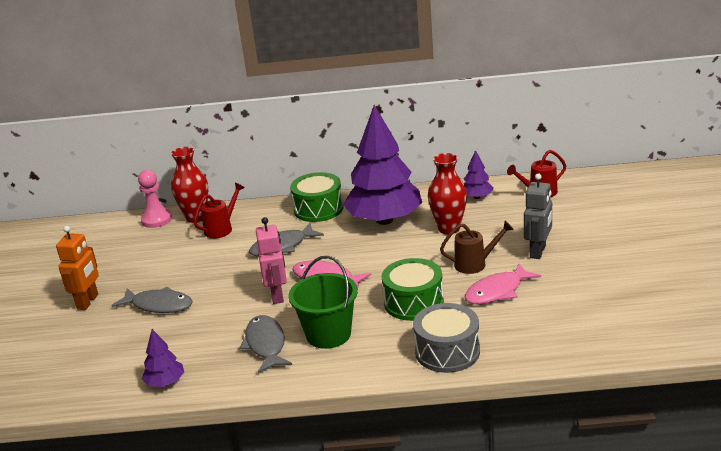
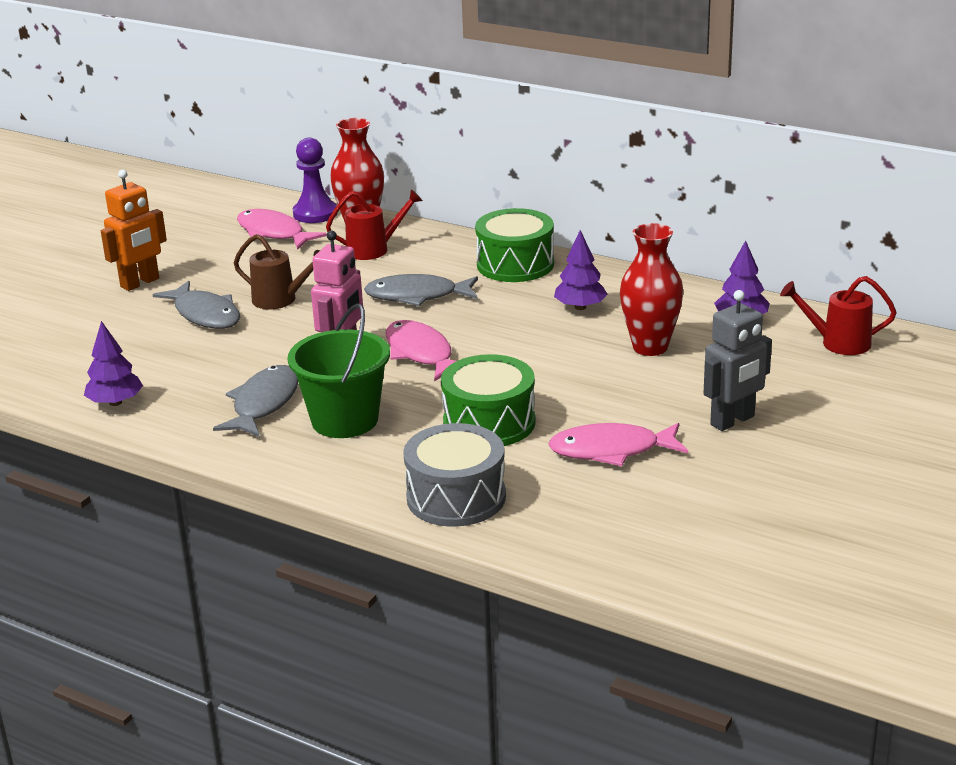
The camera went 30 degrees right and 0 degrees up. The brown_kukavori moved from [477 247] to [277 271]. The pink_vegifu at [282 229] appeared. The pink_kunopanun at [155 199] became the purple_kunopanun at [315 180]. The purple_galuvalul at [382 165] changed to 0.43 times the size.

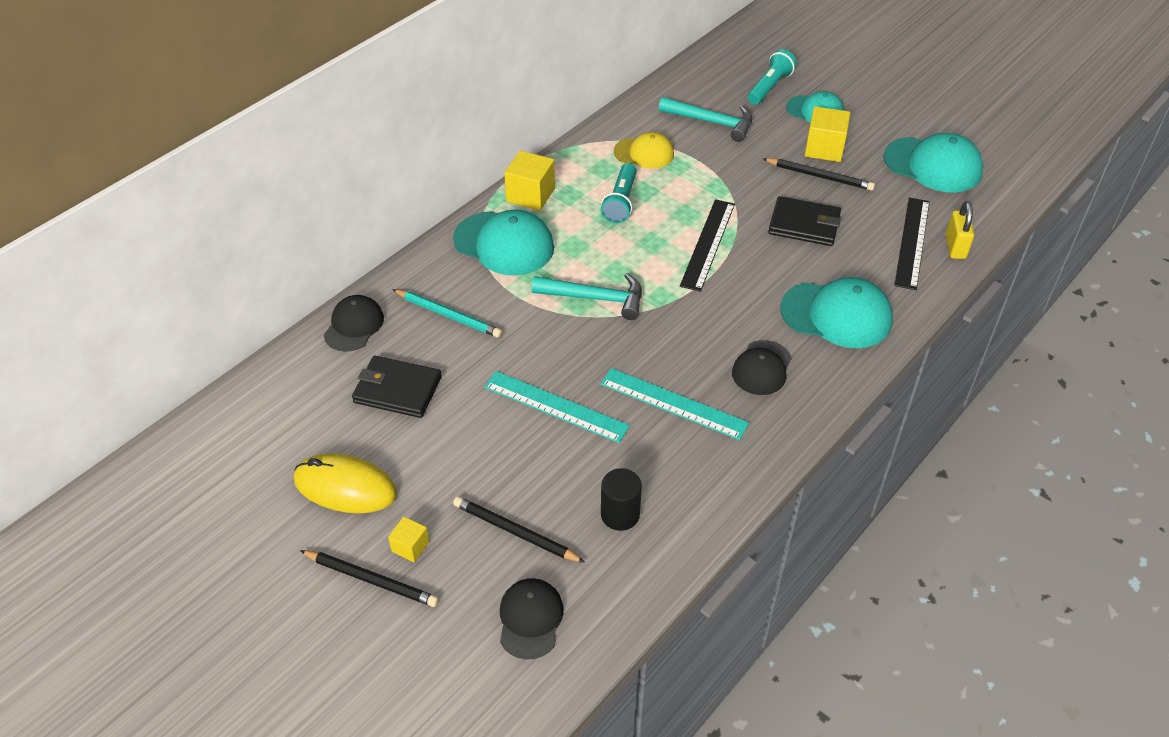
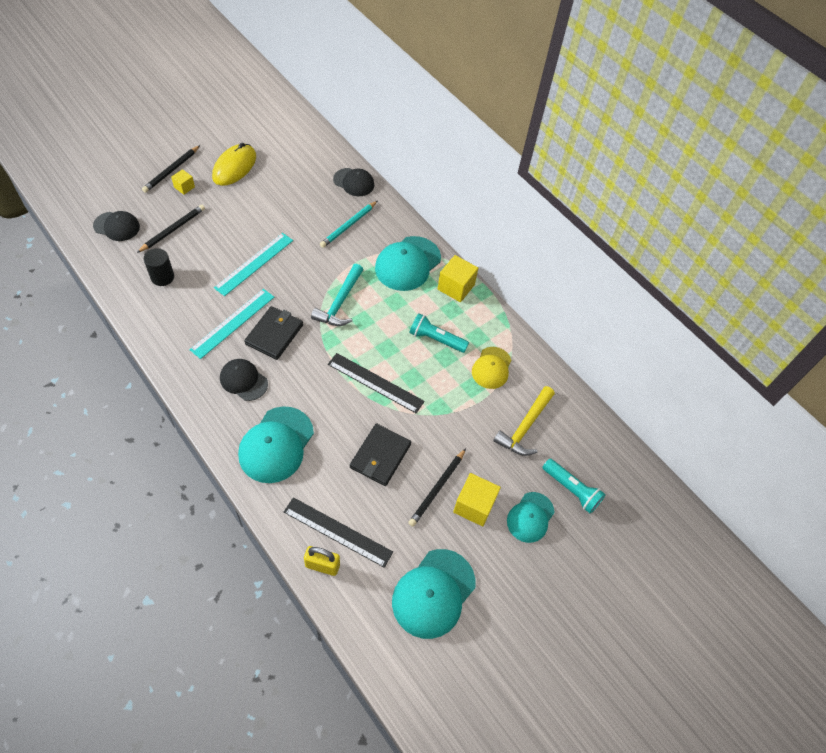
The camera went 95 degrees right and 10 degrees up. The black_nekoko moved from [397 387] to [273 333]. The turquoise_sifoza at [705 119] became the yellow_sifoza at [524 421].

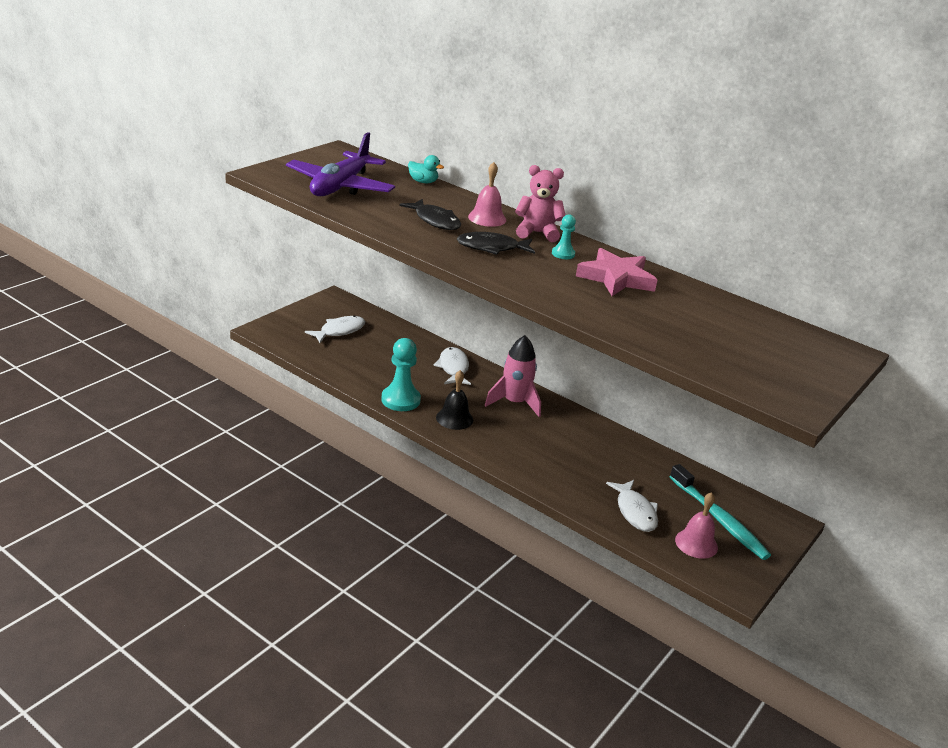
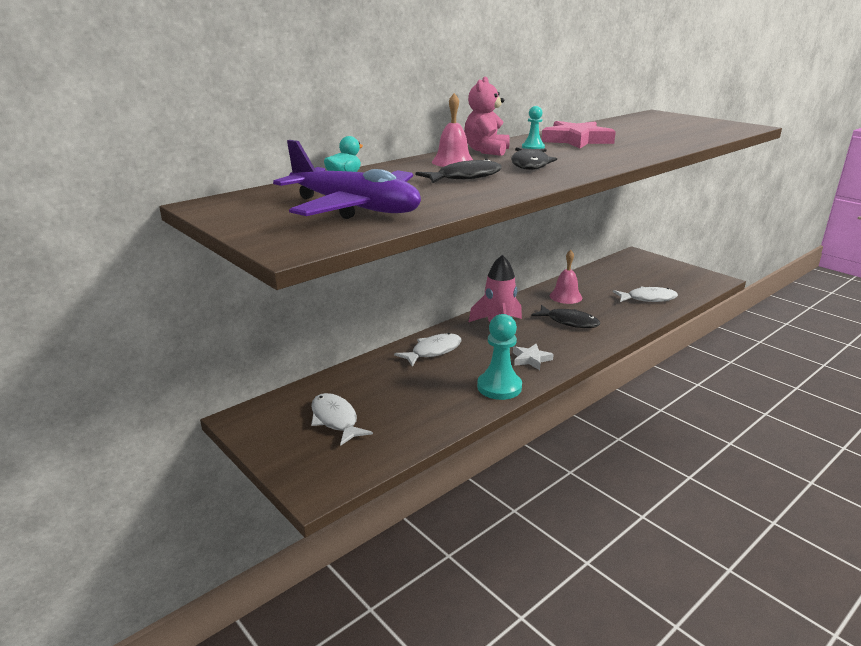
The camera went 75 degrees left and 5 degrees down. The white_vegifu at [452 366] turned 135 degrees clockwise. The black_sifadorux at [454 400] was replaced by the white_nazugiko at [533 357]. The black_vegifu at [565 316] appeared. The pink_sifadorux moved from [696 525] to [566 277]. The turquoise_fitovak at [720 512] disappeared.

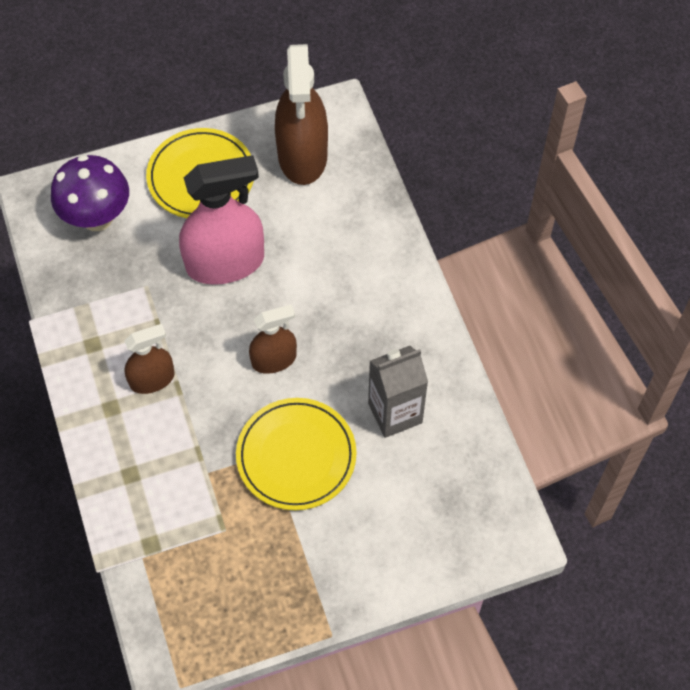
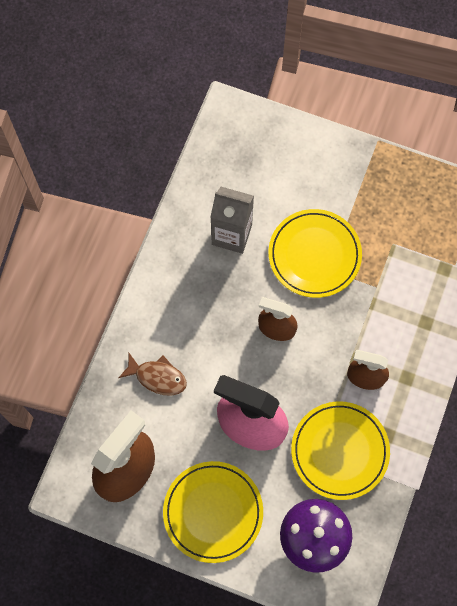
The camera went 140 degrees left and 10 degrees up. The brown_vegifu at [152 374] appeared. The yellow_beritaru at [340 450] appeared.

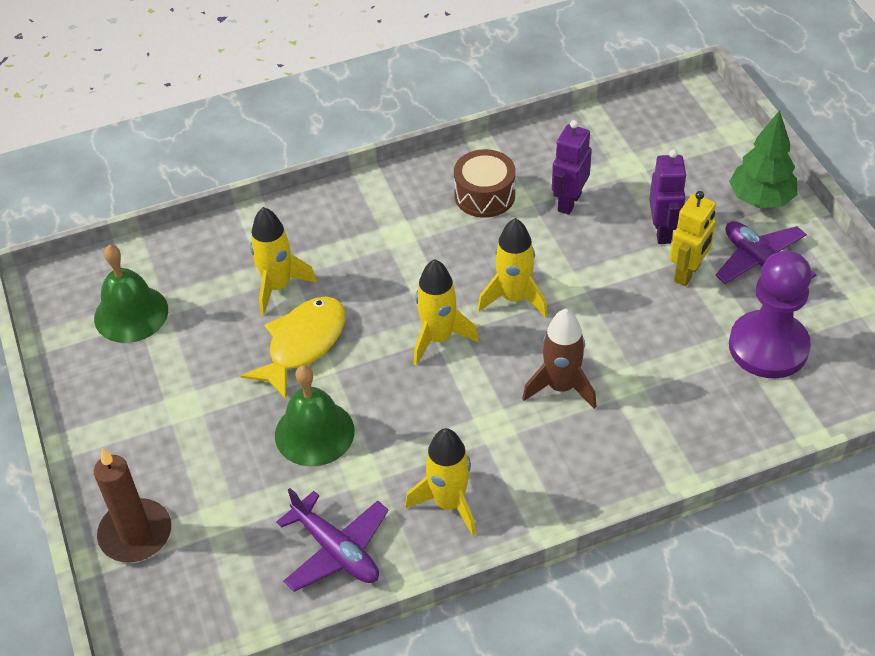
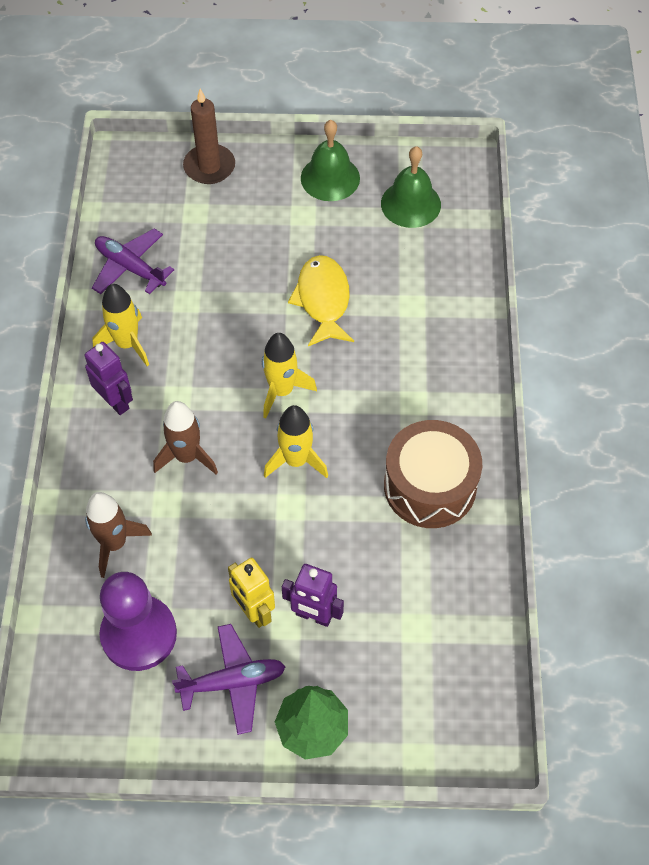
The camera went 110 degrees right and 10 degrees up. The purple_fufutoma moved from [572 167] to [109 378]. The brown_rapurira at [118 535] appeared. The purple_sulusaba at [332 540] turned 60 degrees clockwise. The yellow_vegifu at [293 347] turned 150 degrees counterclockwise. The green_sifadorux moved from [315 416] to [330 160]. The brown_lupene at [485 183] changed to 1.53 times the size. The yellow_rapurira at [283 261] disappeared.

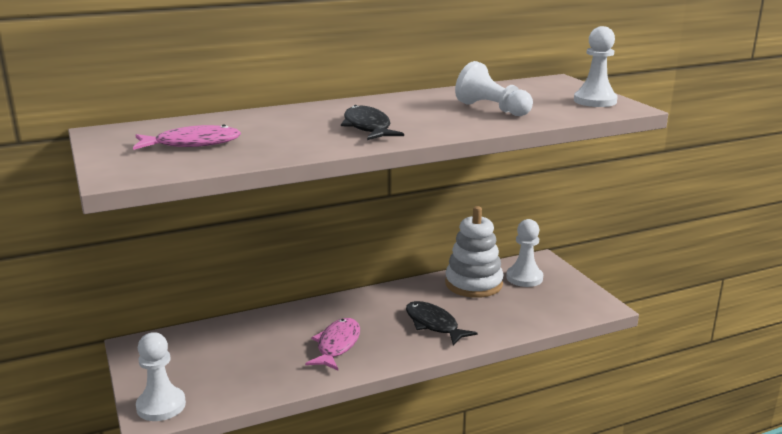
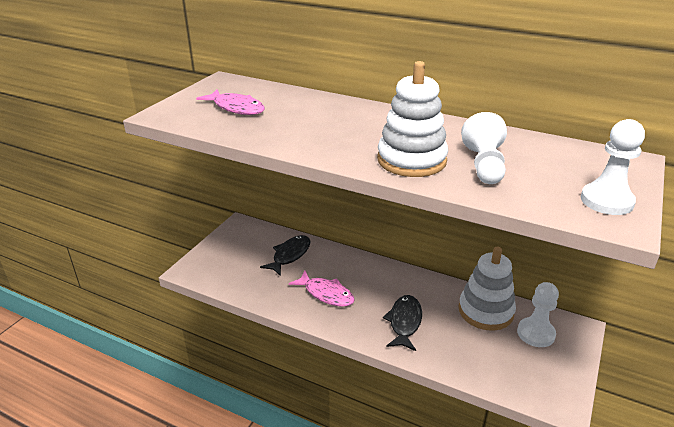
The camera went 50 degrees right and 10 degrees up. The black_vegifu moved from [372 122] to [285 255]. The pink_vegifu at [332 344] turned 60 degrees clockwise. The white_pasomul at [412 119] appeared. The white_kunopanun at [161 376] disappeared.

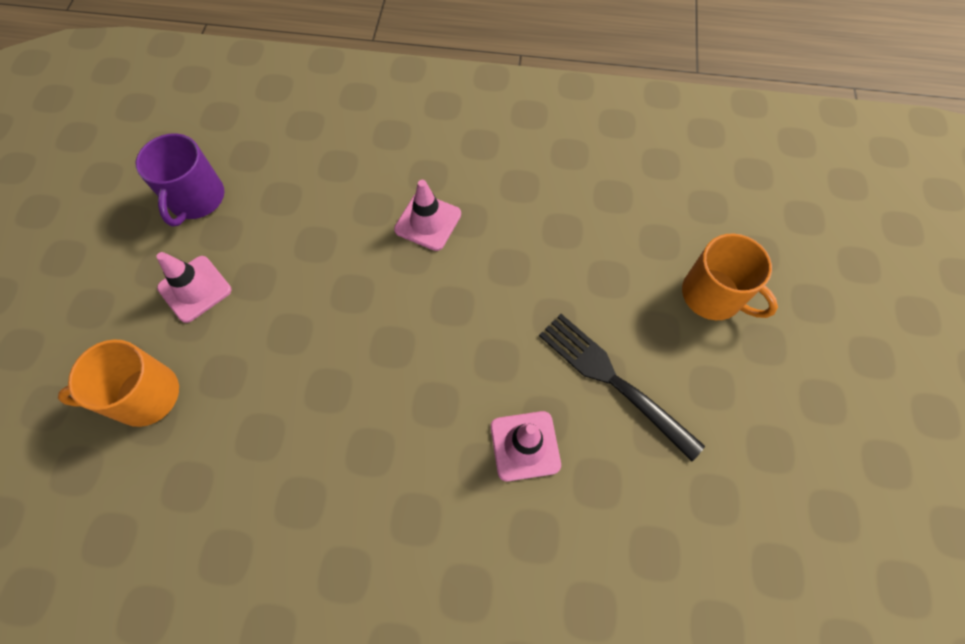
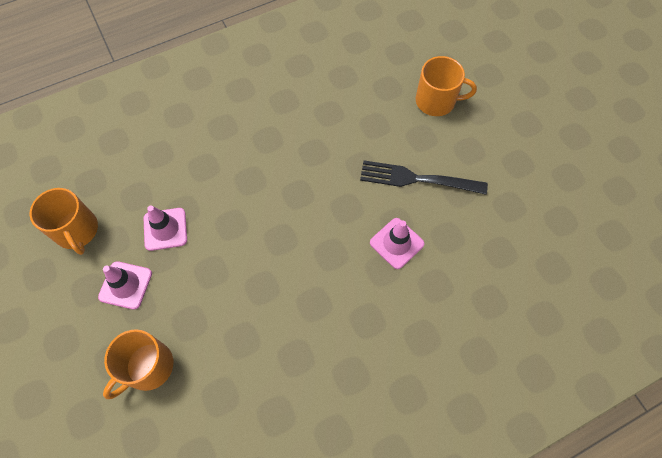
The camera went 35 degrees left and 0 degrees up. The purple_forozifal at [180 180] became the orange_forozifal at [64 221]. The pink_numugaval moved from [427 215] to [165 228].

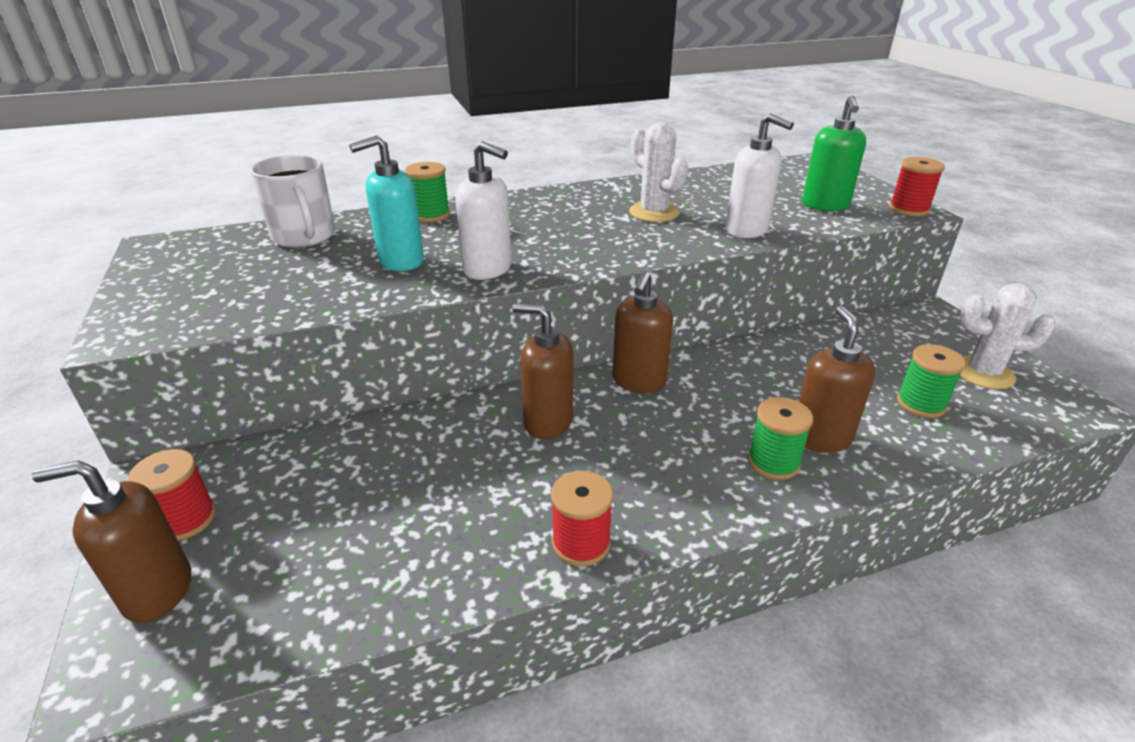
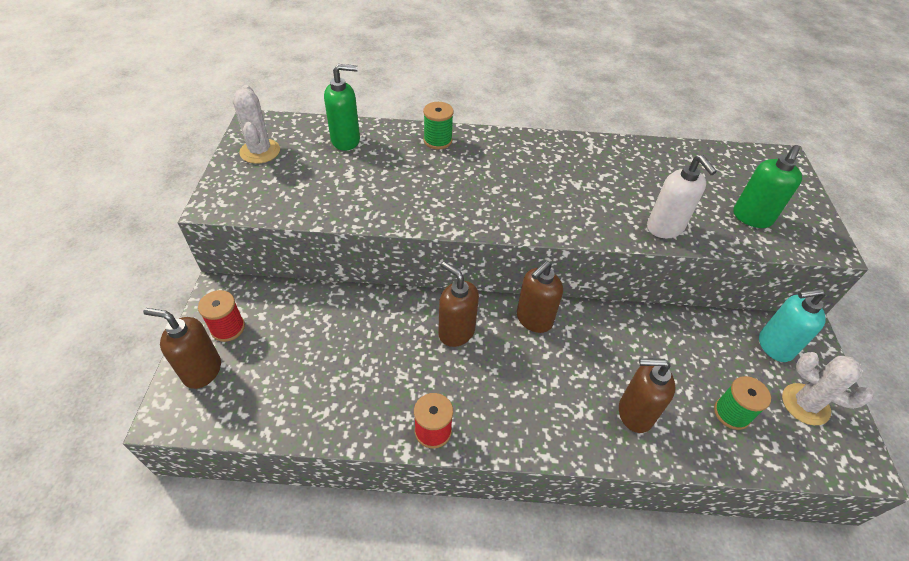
The camera went 20 degrees right and 15 degrees up. The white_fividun moved from [658 172] to [256 124]. The white_forozifal at [292 201] was replaced by the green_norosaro at [342 107]. The brown_norosaro at [836 379] turned 105 degrees counterclockwise. The turquoise_norosaro moved from [386 203] to [792 325]. The white_norosaro at [483 210] disappeared. The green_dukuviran at [780 438] disappeared. The red_dukuviran at [917 186] disappeared.

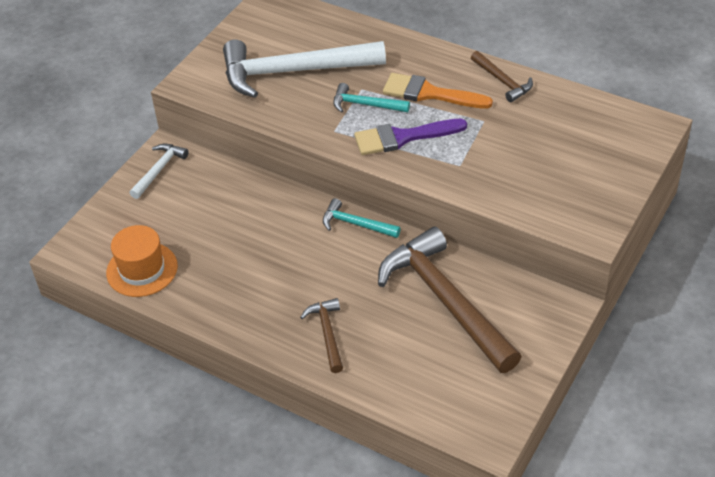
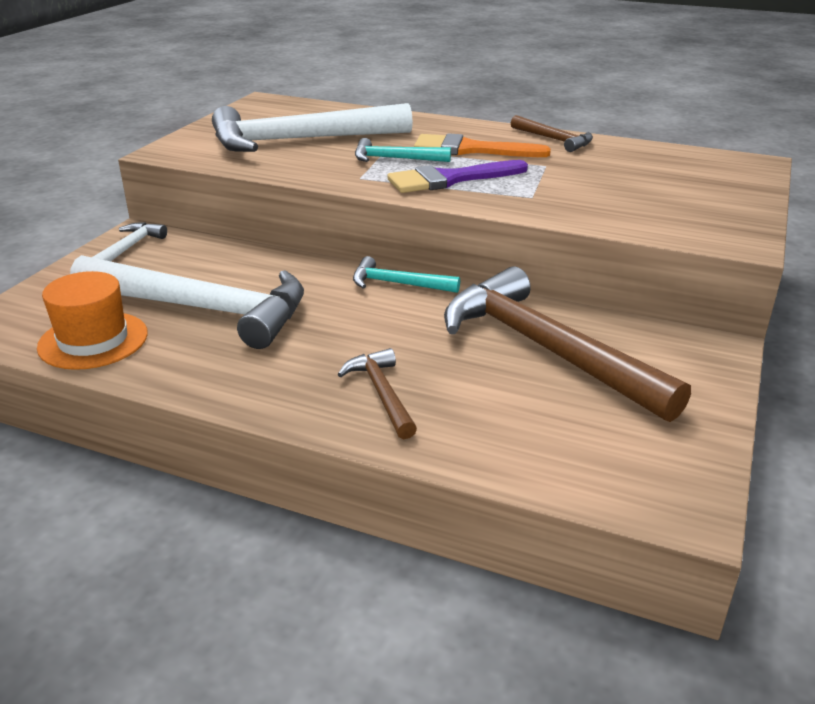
The camera went 10 degrees left and 15 degrees down. The white_sifoza at [187 302] appeared.

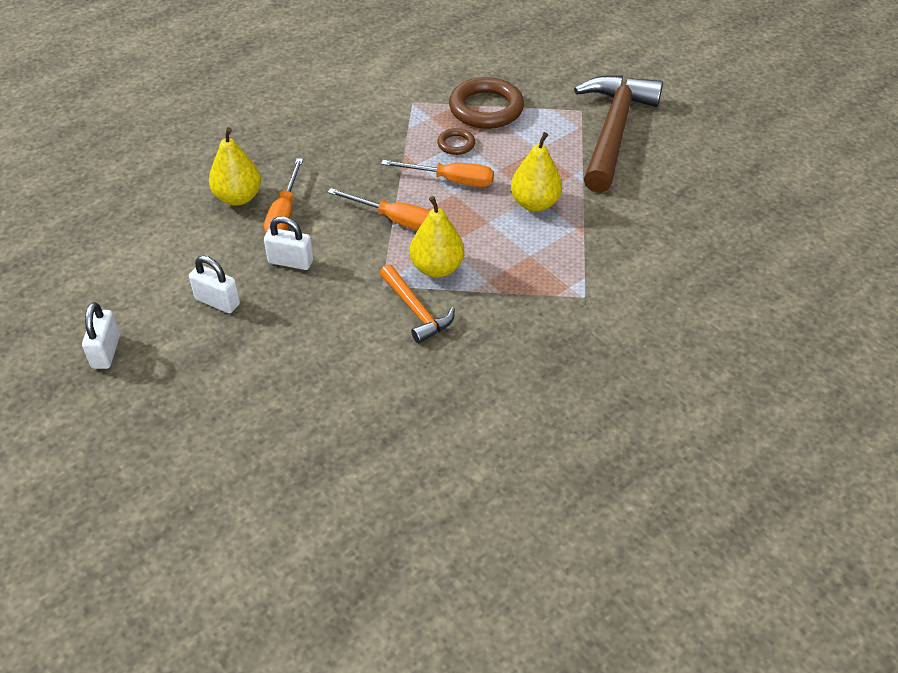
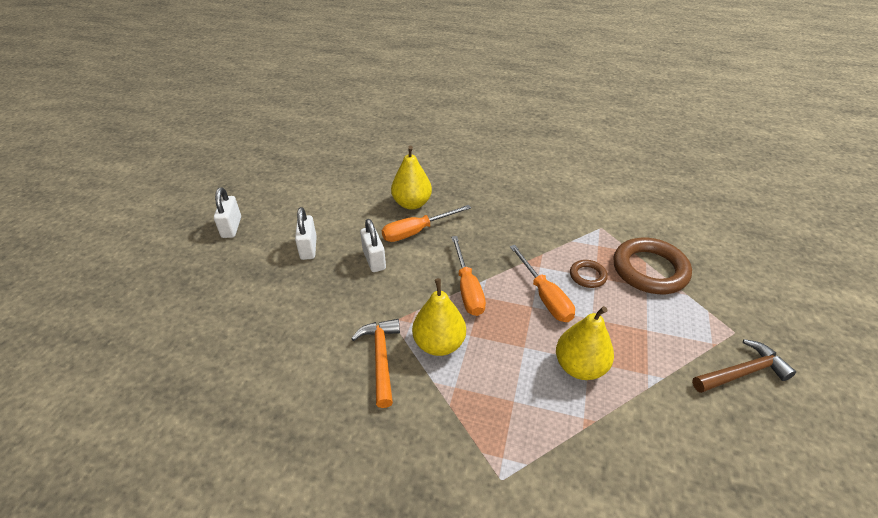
The camera went 55 degrees right and 5 degrees down. The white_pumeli at [101 335] turned 60 degrees counterclockwise. The orange_sifoza at [417 304] turned 150 degrees clockwise. The brown_sifoza at [618 134] changed to 0.50 times the size.

